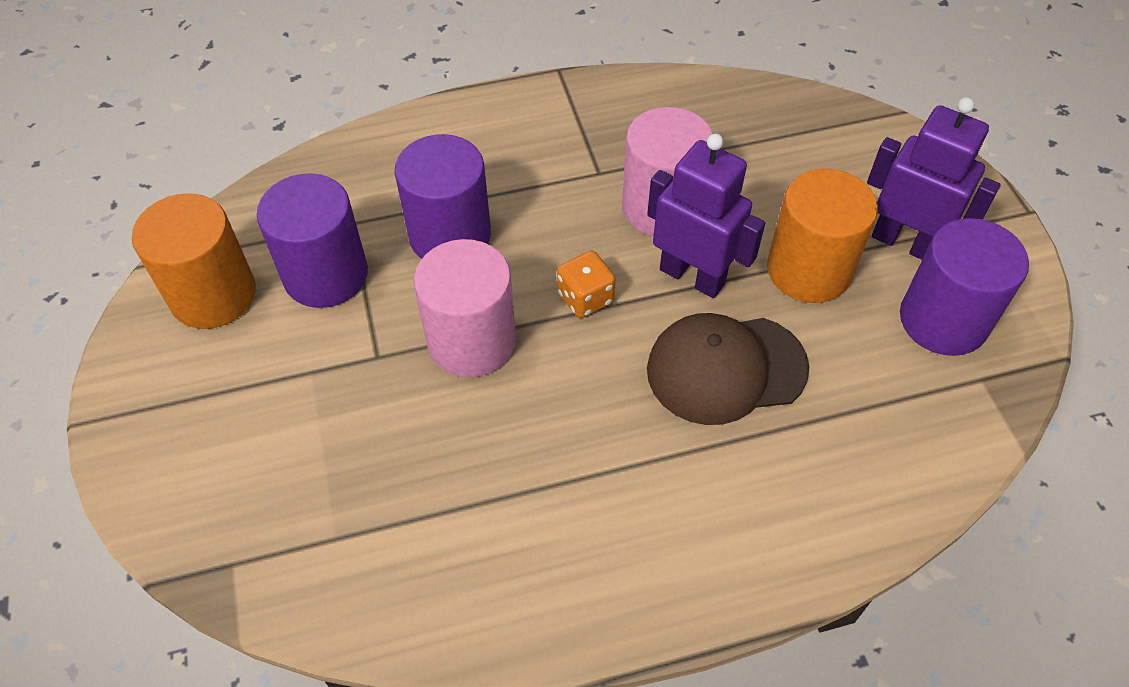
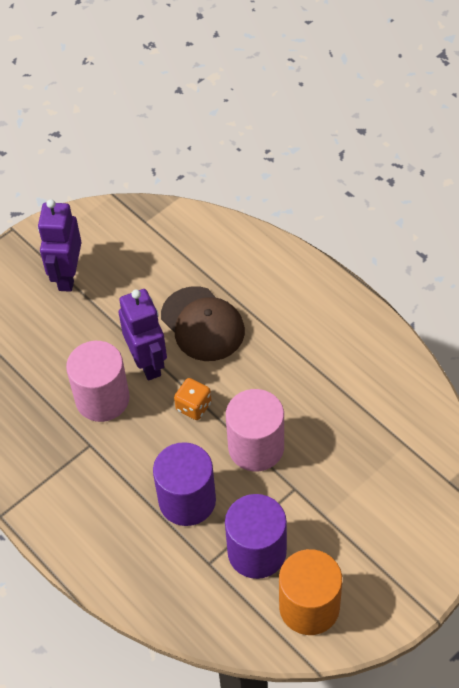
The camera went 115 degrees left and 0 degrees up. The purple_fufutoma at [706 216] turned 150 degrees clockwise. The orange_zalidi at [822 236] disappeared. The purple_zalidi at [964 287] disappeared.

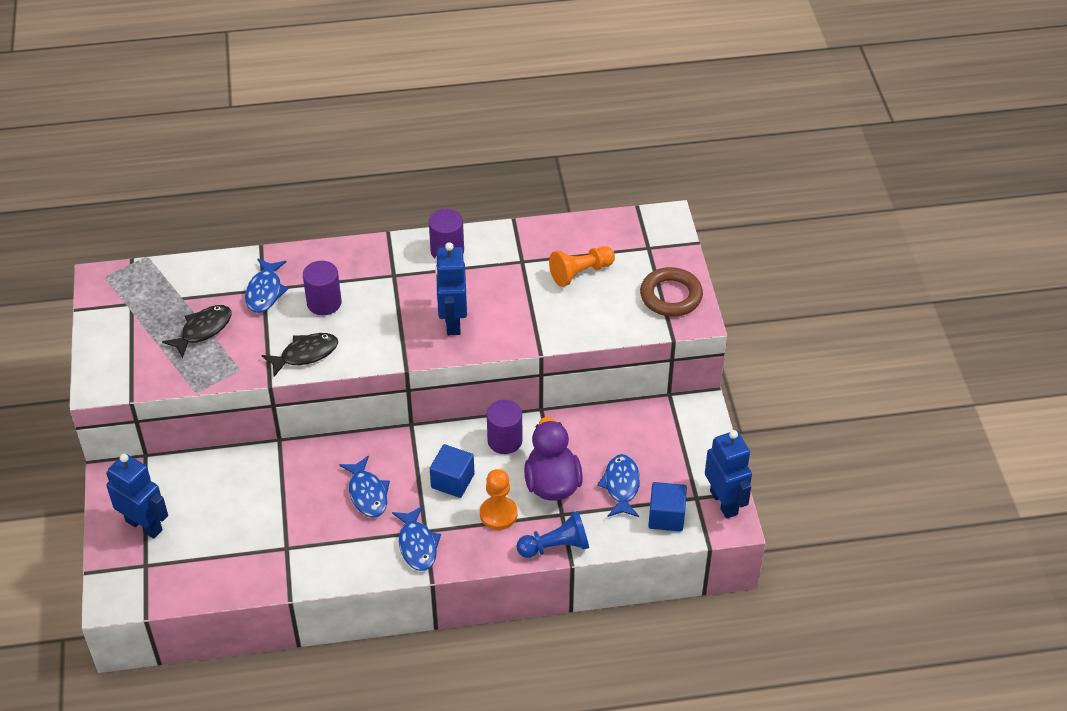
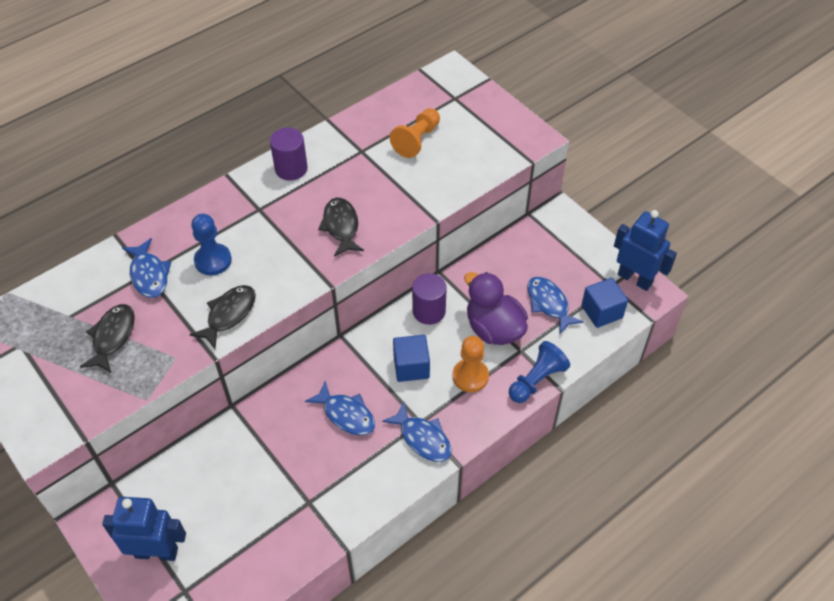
The camera went 30 degrees left and 5 degrees up. The purple_zalidi at [322 288] was replaced by the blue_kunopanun at [211 244]. The blue_fufutoma at [451 288] was replaced by the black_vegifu at [341 227]. The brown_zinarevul at [671 292] disappeared.

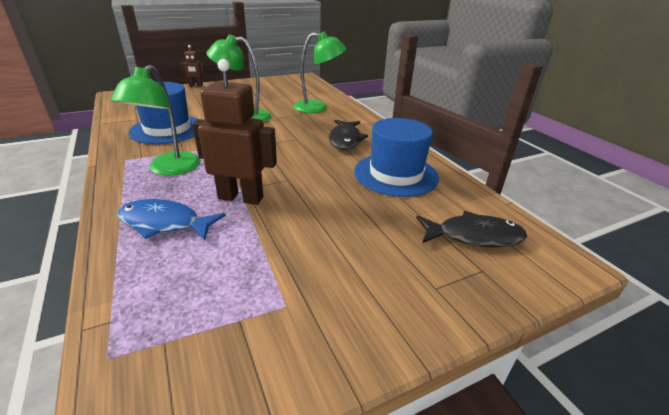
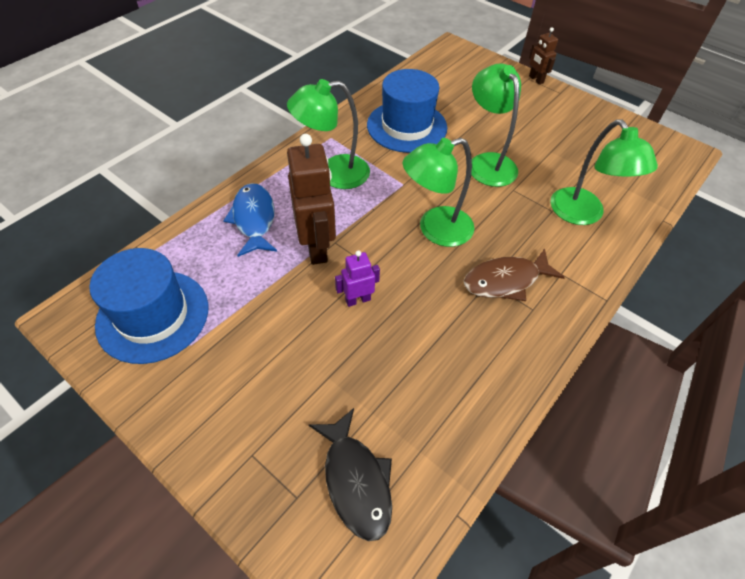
The camera went 65 degrees right and 20 degrees up. The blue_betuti moved from [396 157] to [148 306]. The purple_fufutoma at [357 278] appeared. The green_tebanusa at [438 192] appeared. The black_vegifu at [348 135] became the brown_vegifu at [514 274].

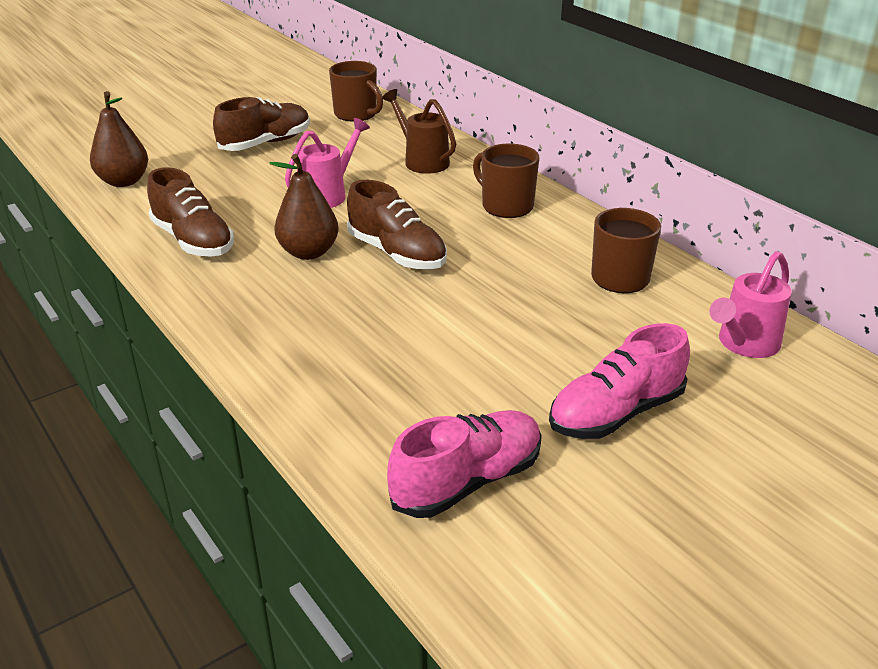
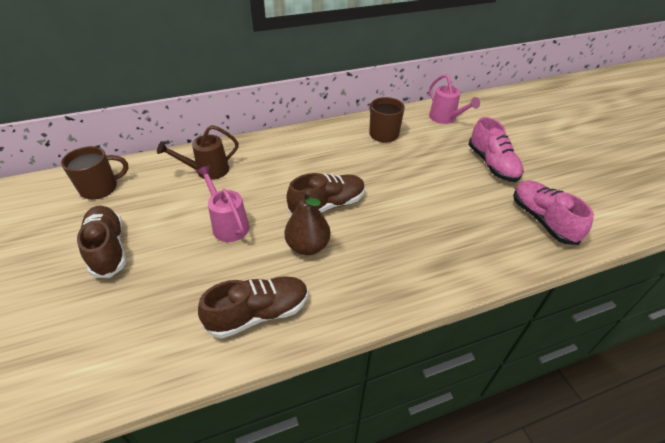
The camera went 75 degrees left and 10 degrees up. The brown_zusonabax at [119 139] disappeared. The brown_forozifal at [506 180] disappeared.

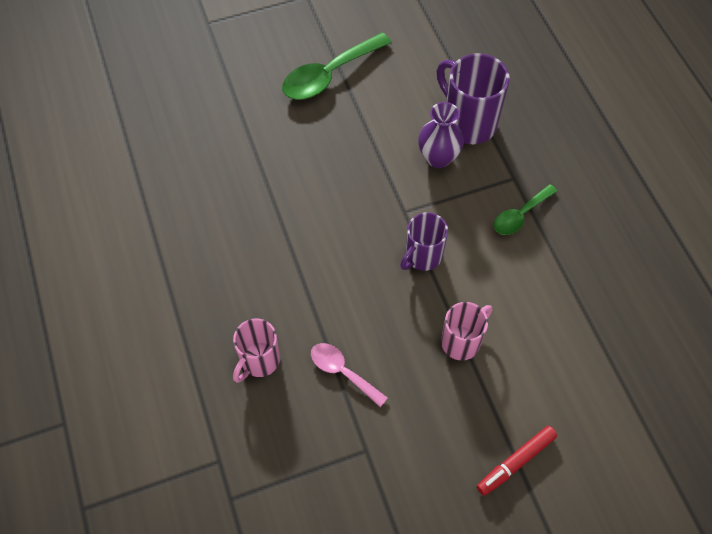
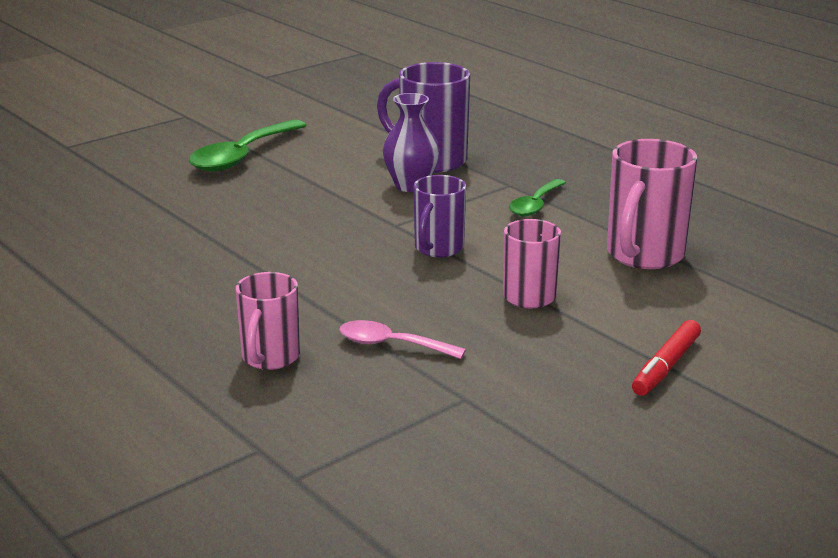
The camera went 20 degrees left and 35 degrees down. The pink_forozifal at [652 204] appeared.

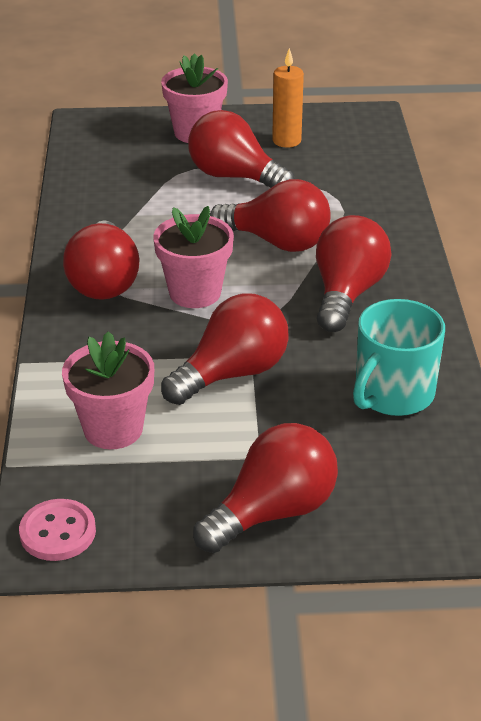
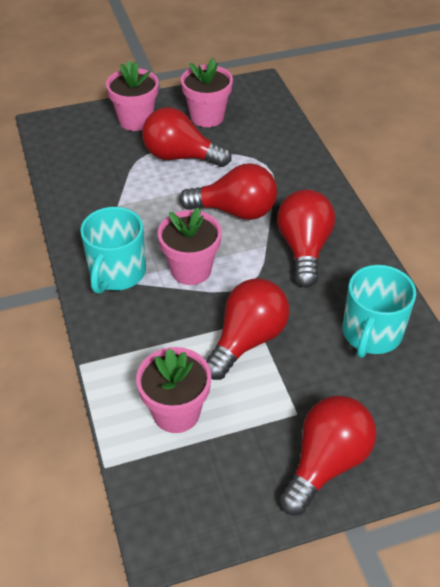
The camera went 15 degrees left and 10 degrees up. The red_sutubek at [101 260] was replaced by the turquoise_forozifal at [113 250]. The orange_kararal at [288 98] was replaced by the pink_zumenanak at [207 92]. The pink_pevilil at [57 530] disappeared.

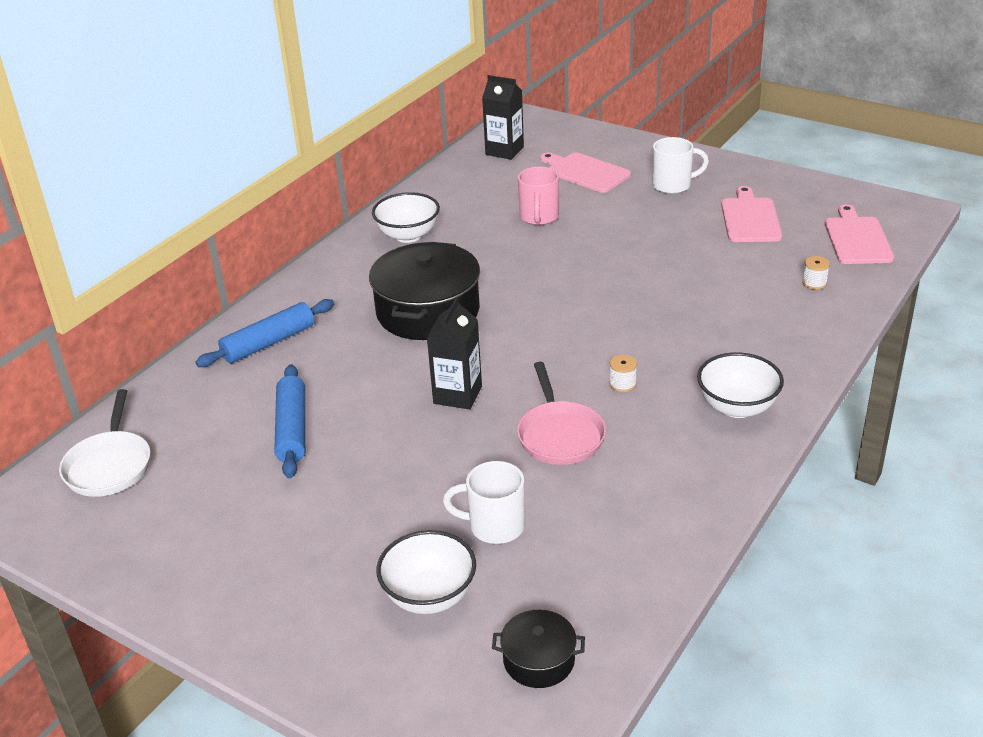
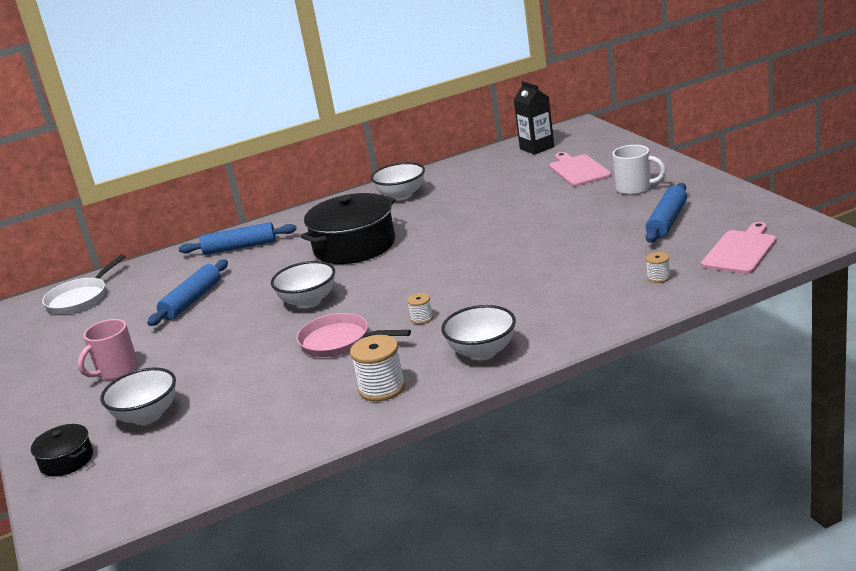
The camera went 35 degrees right and 10 degrees down. The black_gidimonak moved from [538 649] to [62 450]. The pink_forozifal moved from [538 196] to [108 349]. The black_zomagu at [454 353] was replaced by the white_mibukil at [303 284]. The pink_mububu at [561 413] turned 90 degrees clockwise. The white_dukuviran at [378 368] appeared. The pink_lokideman at [751 214] was replaced by the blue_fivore at [666 213]. The white_forozifal at [484 502] disappeared.

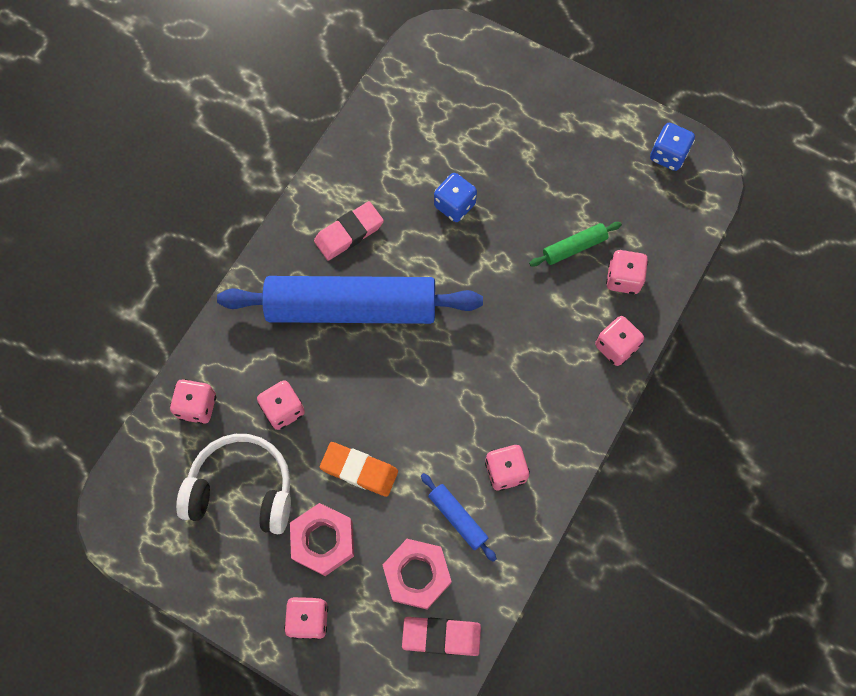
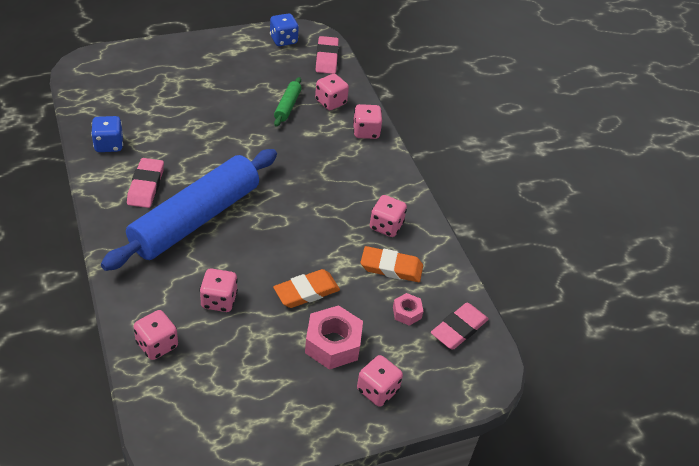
The camera went 55 degrees left and 25 degrees down. The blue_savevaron moved from [455 197] to [107 134]. The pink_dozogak at [327 55] appeared. The blue_fivore at [459 517] was replaced by the orange_dozogak at [391 264]. The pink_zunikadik at [417 574] changed to 0.53 times the size. The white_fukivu at [233 484] disappeared.

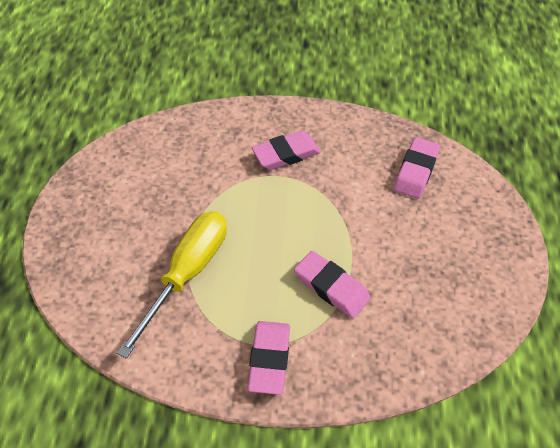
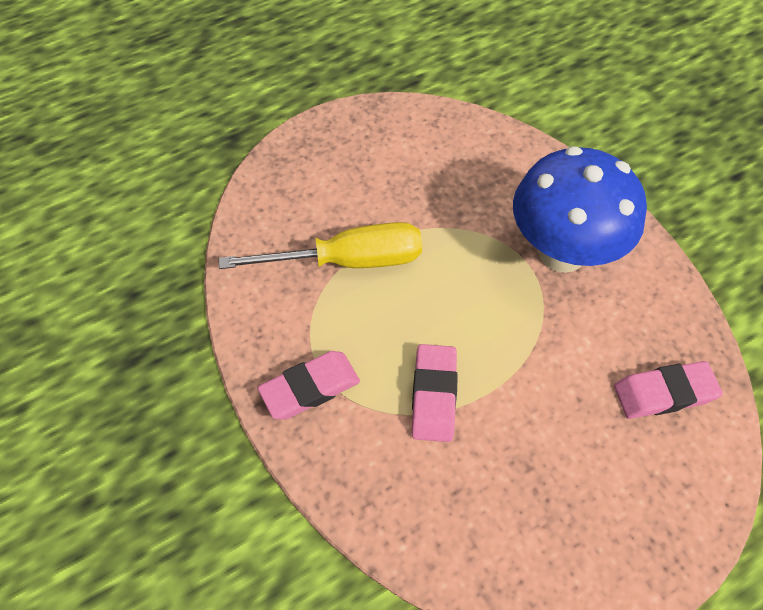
The camera went 55 degrees right and 5 degrees up. The pink_dozogak at [286 150] was replaced by the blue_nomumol at [580 209].

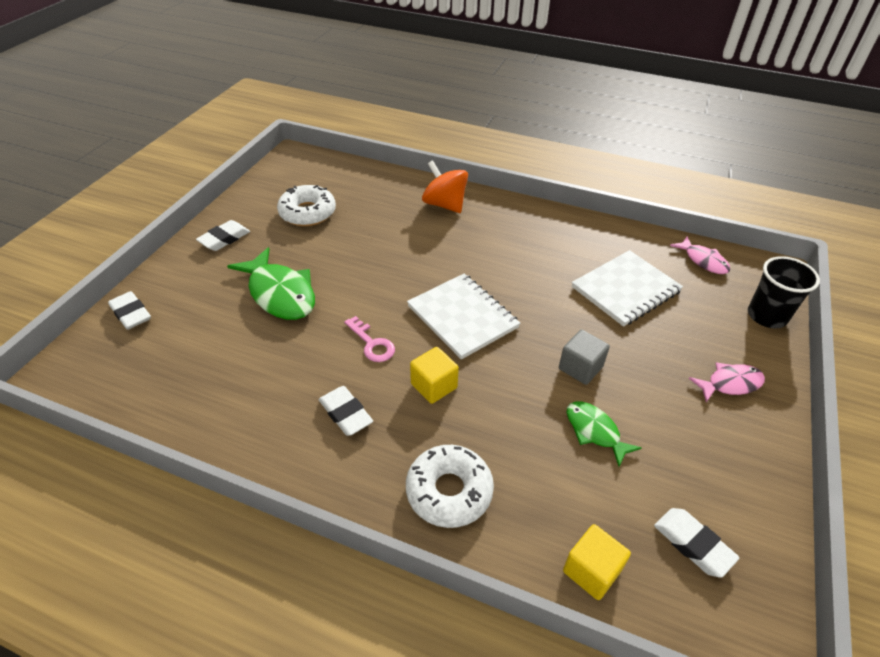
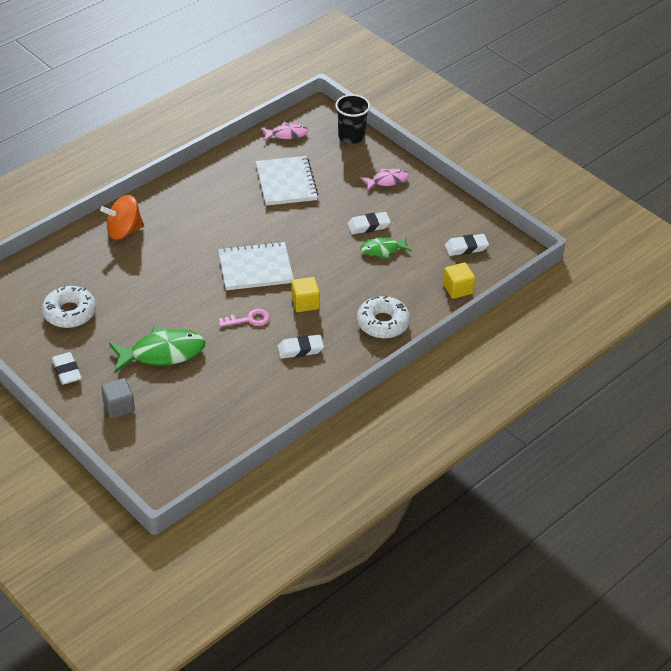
The camera went 65 degrees left and 0 degrees up. The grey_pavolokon moved from [584 357] to [118 398]. The white_dozogak moved from [129 310] to [369 223]. The pink_vegifu at [727 382] turned 60 degrees clockwise.

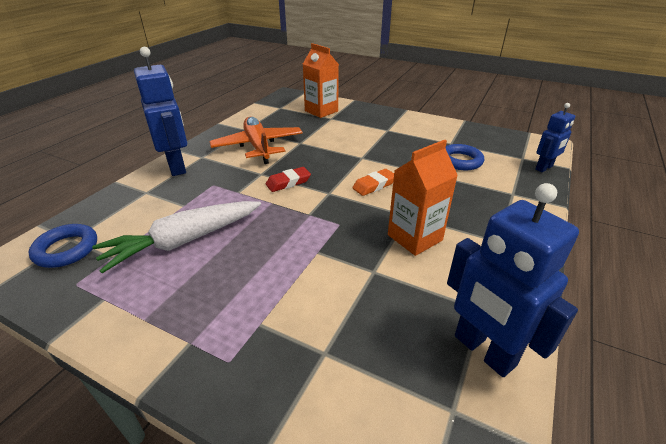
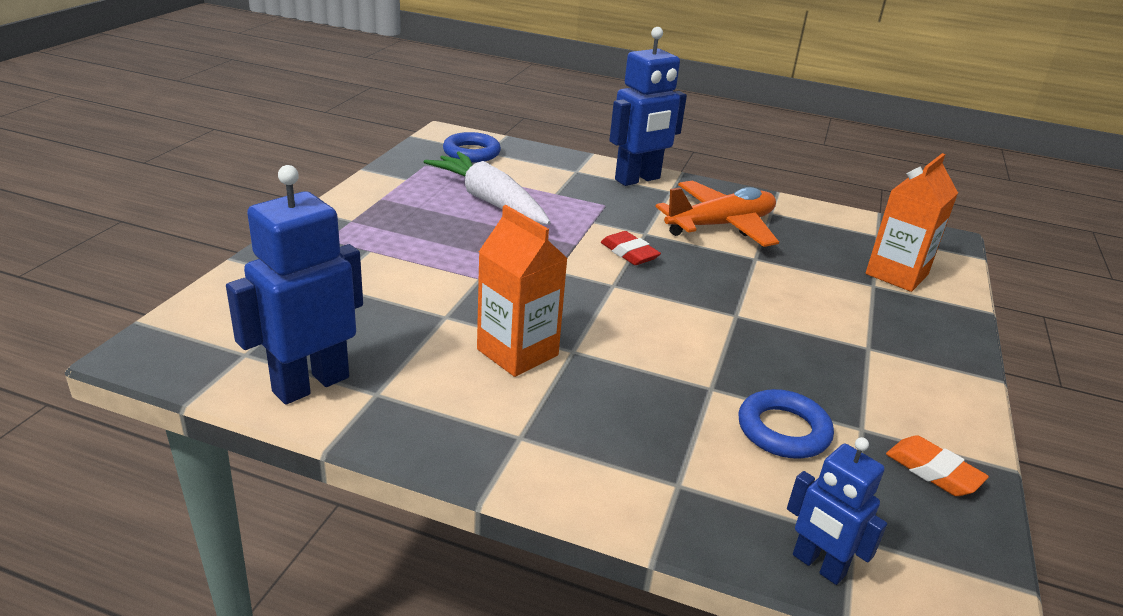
The camera went 80 degrees right and 5 degrees down. The orange_dozogak moved from [373 182] to [937 465].

